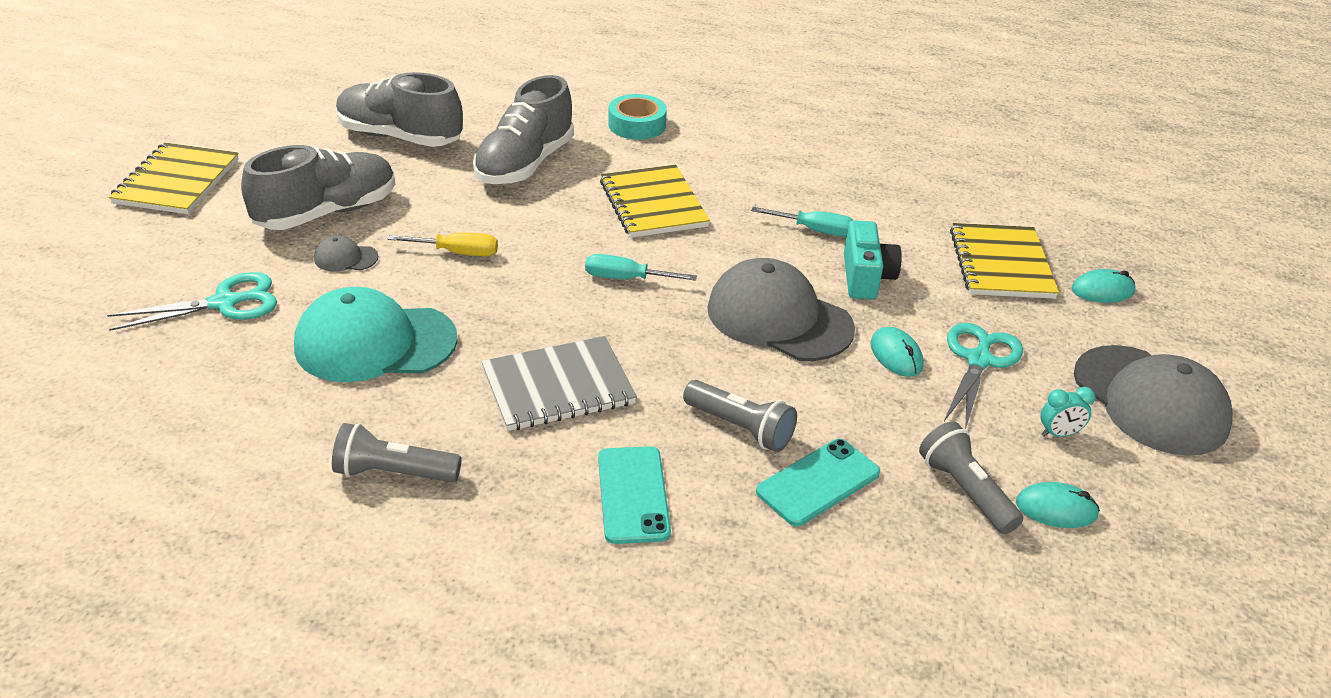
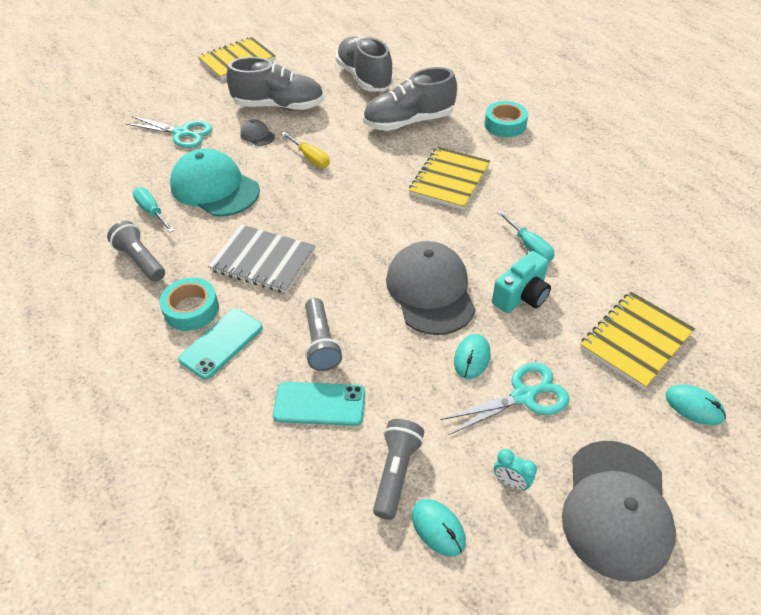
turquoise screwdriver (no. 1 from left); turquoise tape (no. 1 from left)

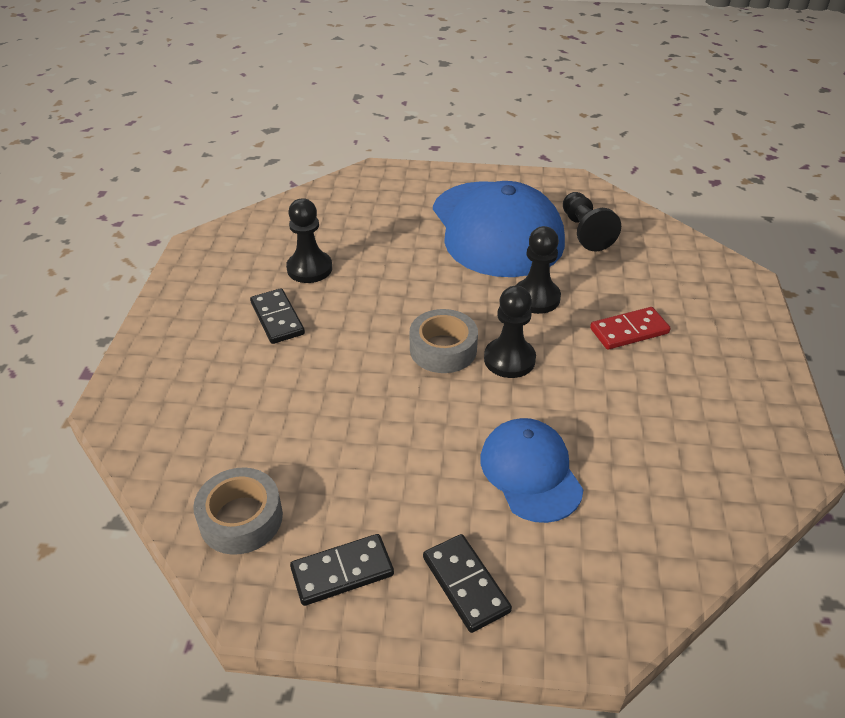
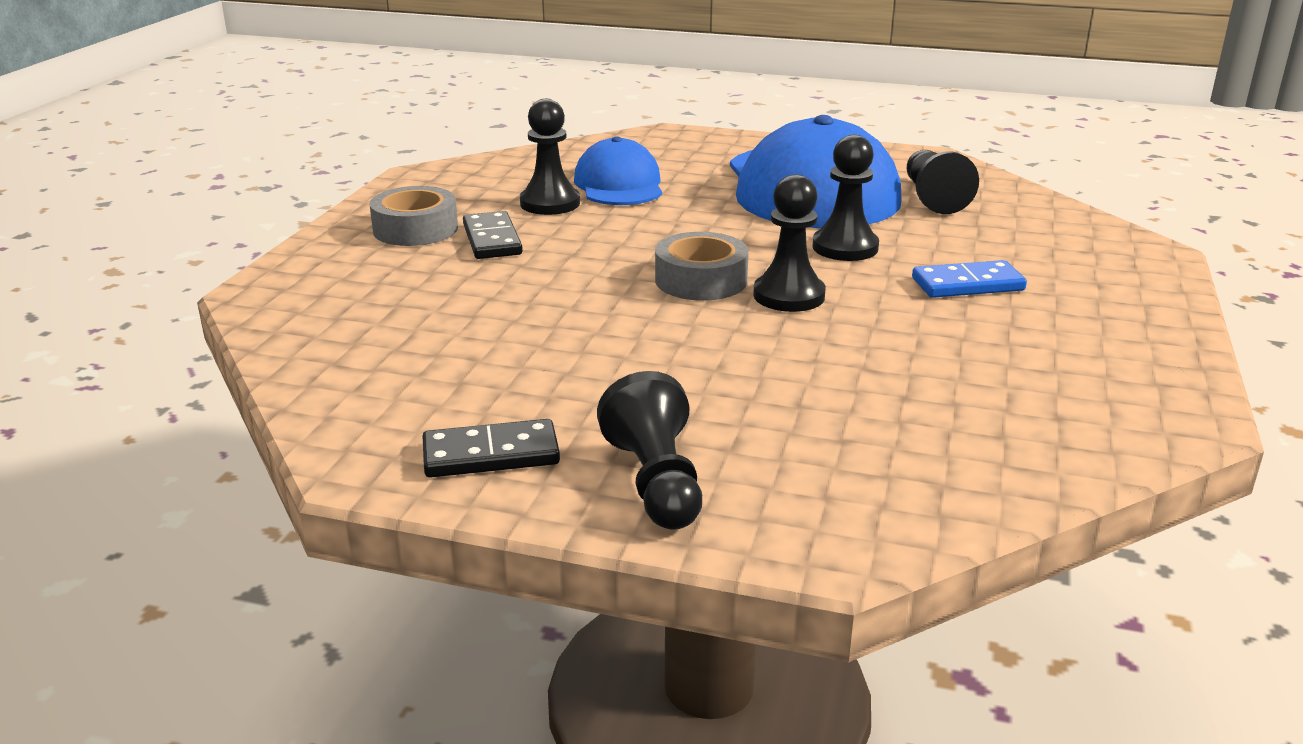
grey tape (no. 1 from left); blue cap (no. 1 from left); black pawn (no. 2 from left); blue domino

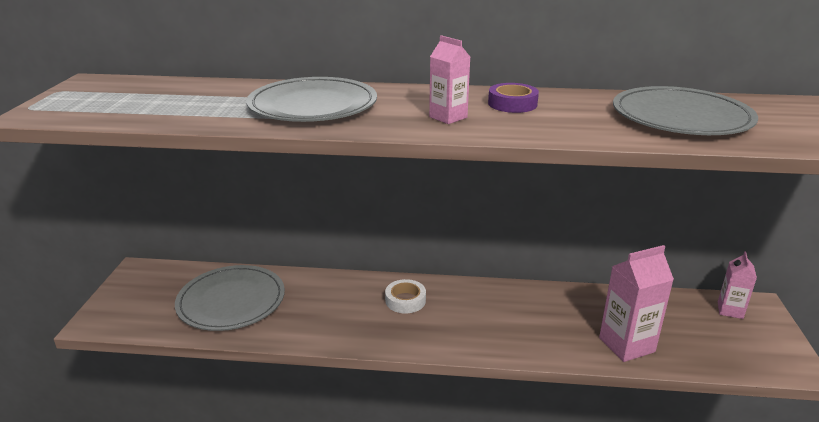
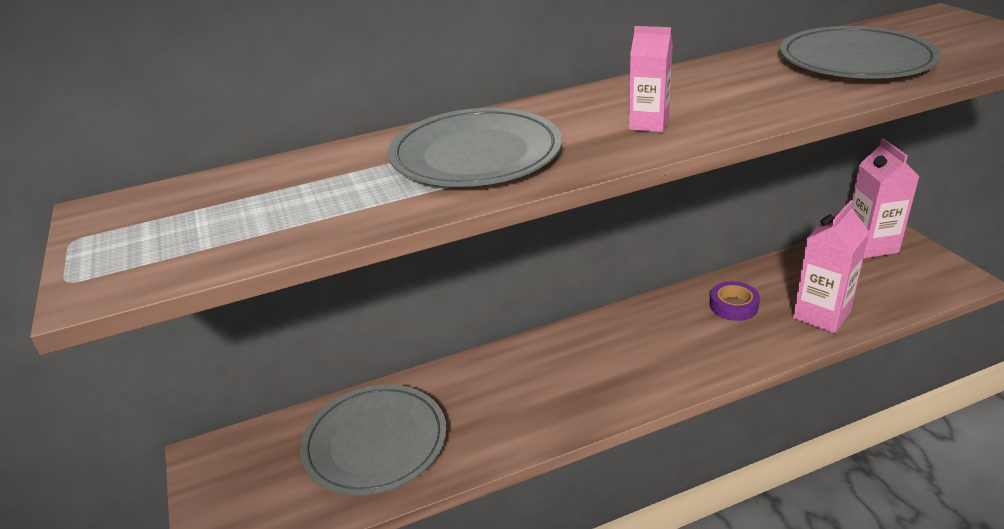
purple tape; pink carton (no. 3 from left); white tape

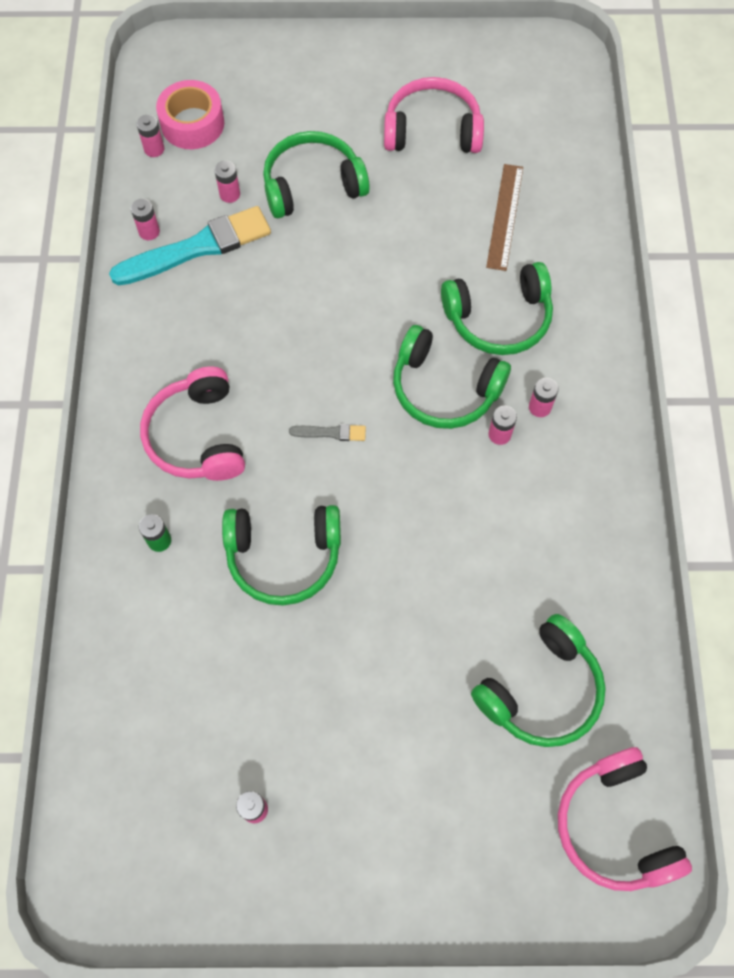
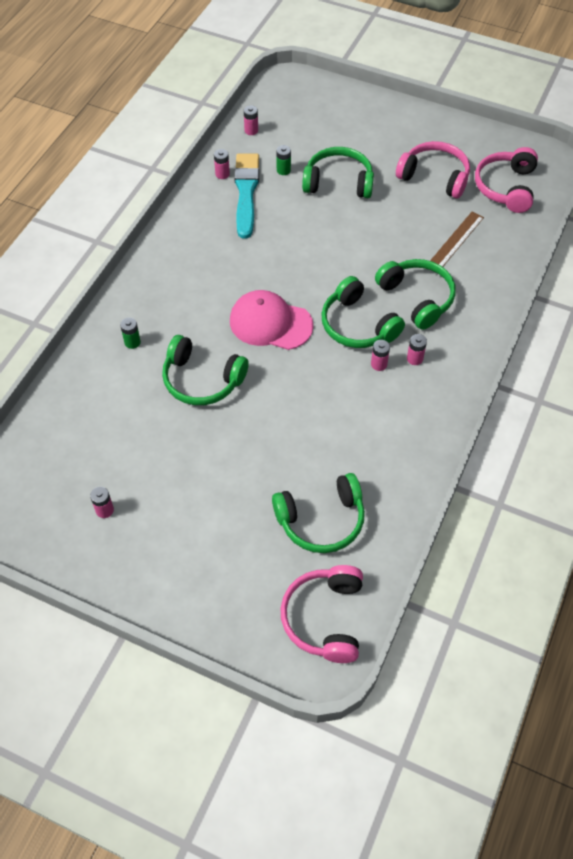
pink cap; turquoise brush; green battery (no. 2 from left); green headphones (no. 5 from left); pink headphones (no. 3 from left); pink tape

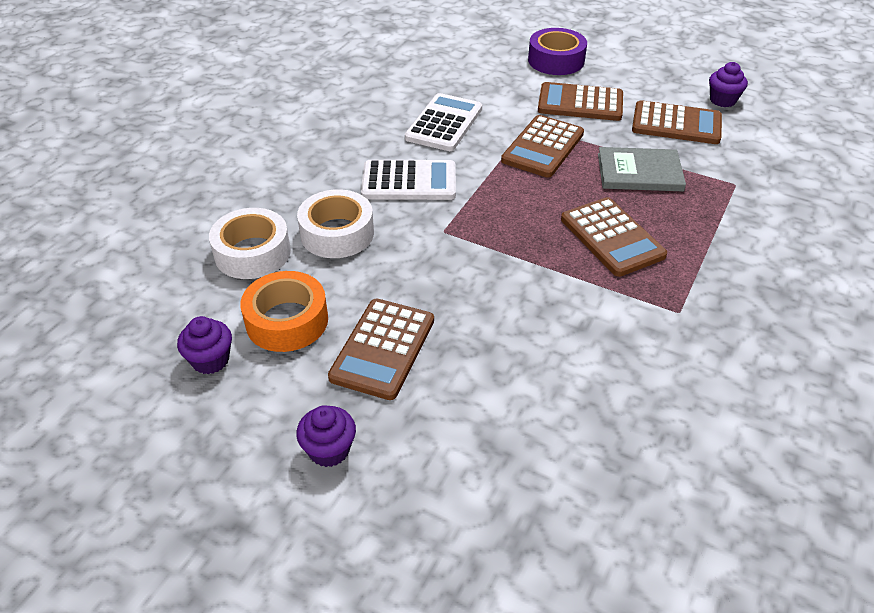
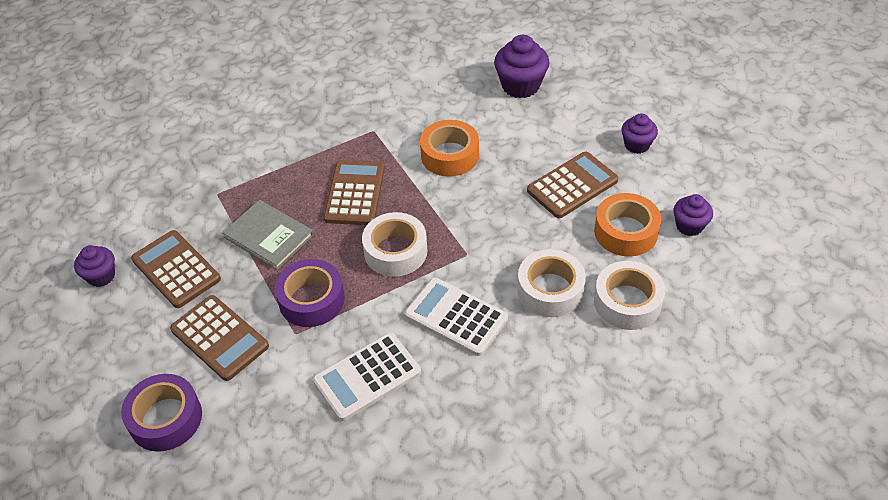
purple tape (no. 2 from left); white tape (no. 1 from left); orange tape (no. 1 from left); purple cupcake (no. 2 from left)

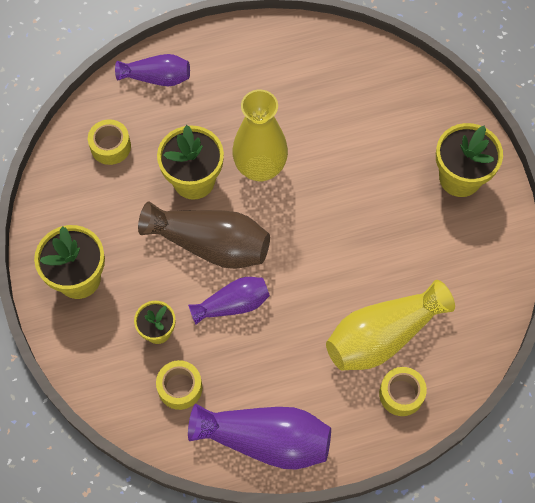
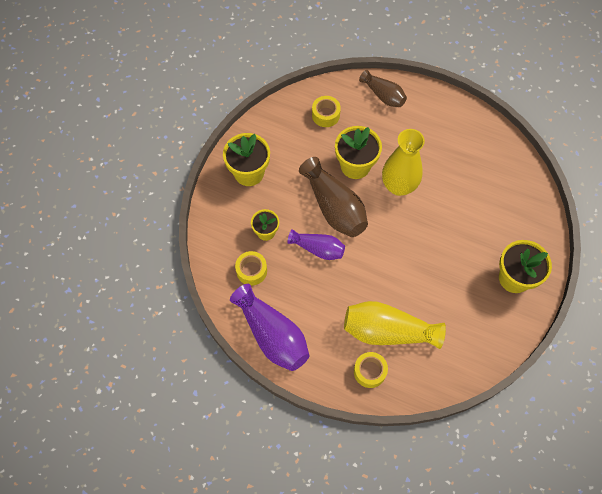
brown vase (no. 2 from left)

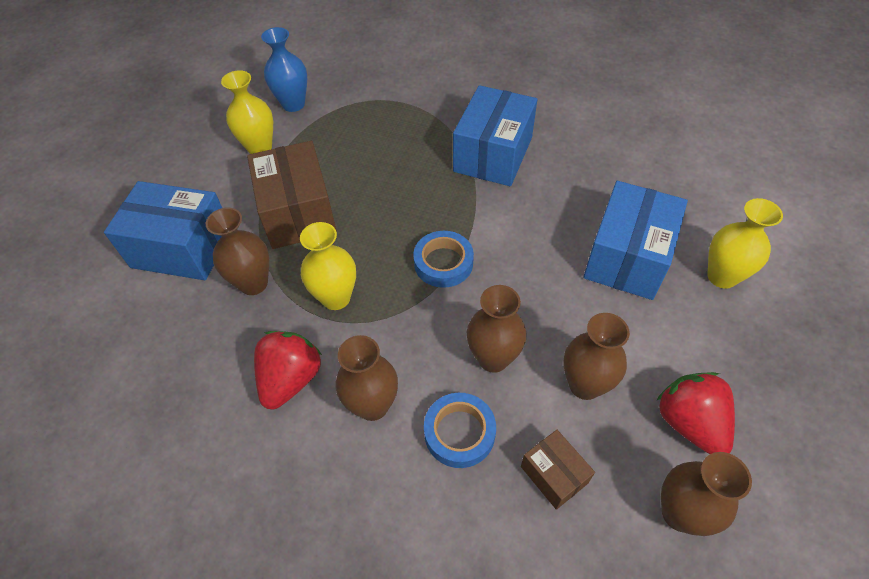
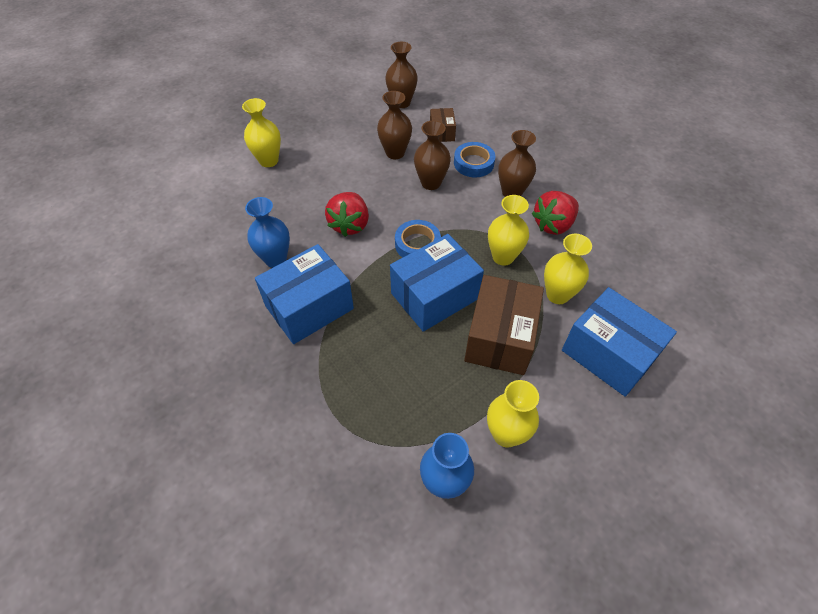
blue vase (no. 1 from left); red strawberry (no. 1 from left); blue box (no. 2 from left); yellow vase (no. 4 from left)

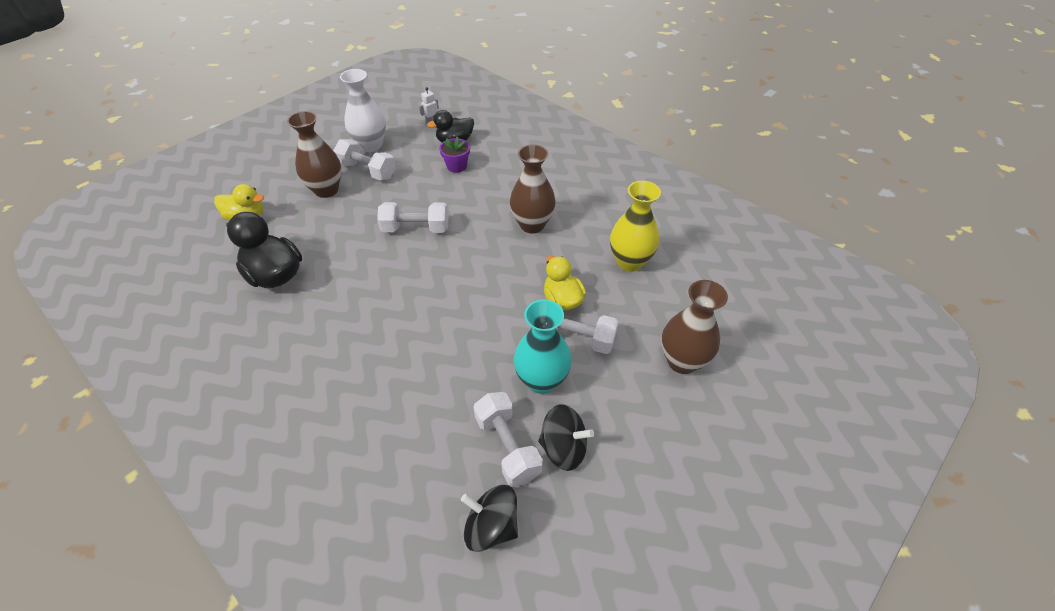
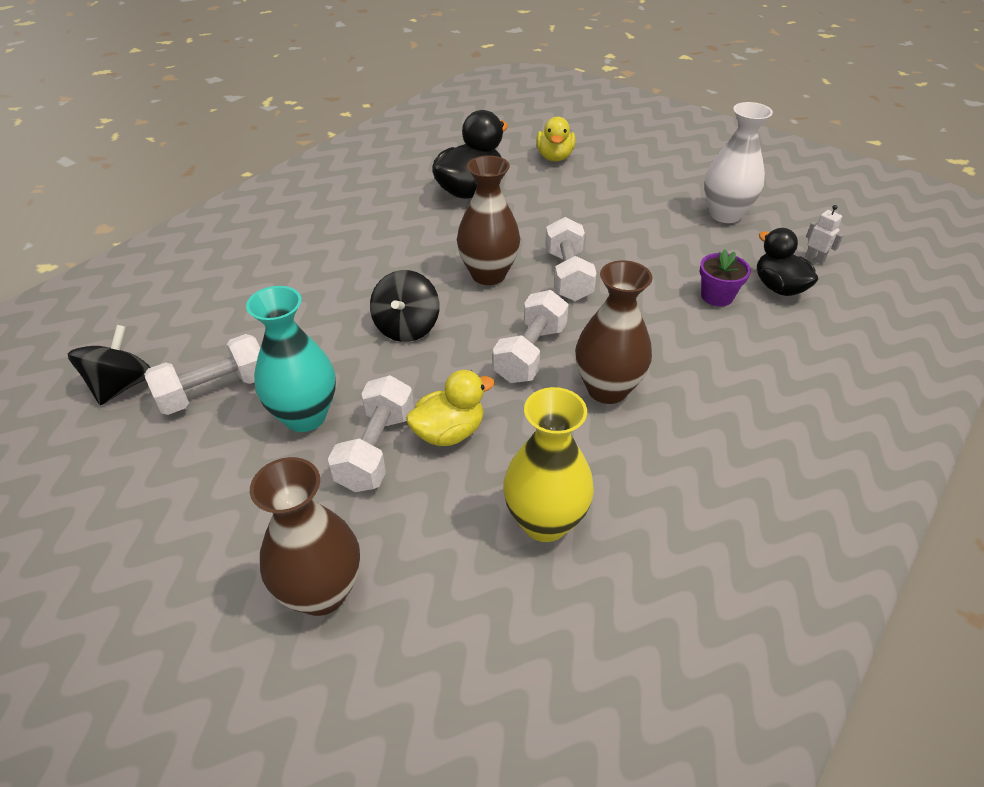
black spinning top (no. 2 from left); brown vase (no. 2 from left); white dumbbell (no. 3 from left)

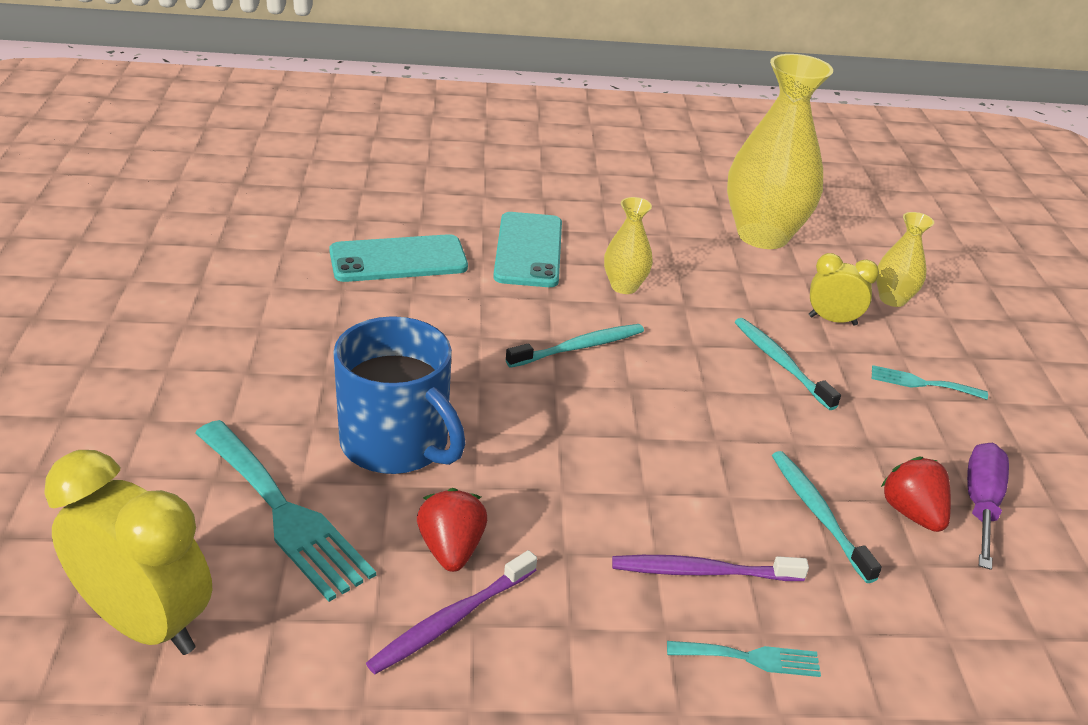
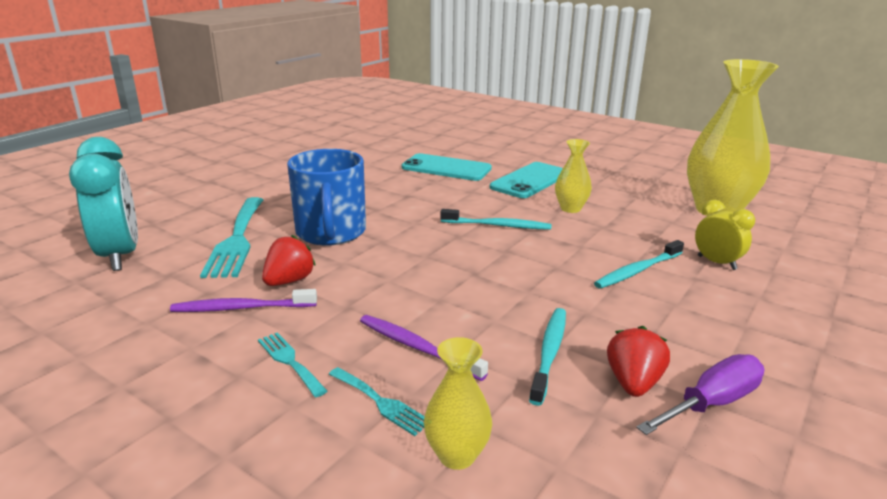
turquoise clock; turquoise fork (no. 2 from left); yellow vase (no. 1 from left); turquoise toothbrush (no. 3 from left)

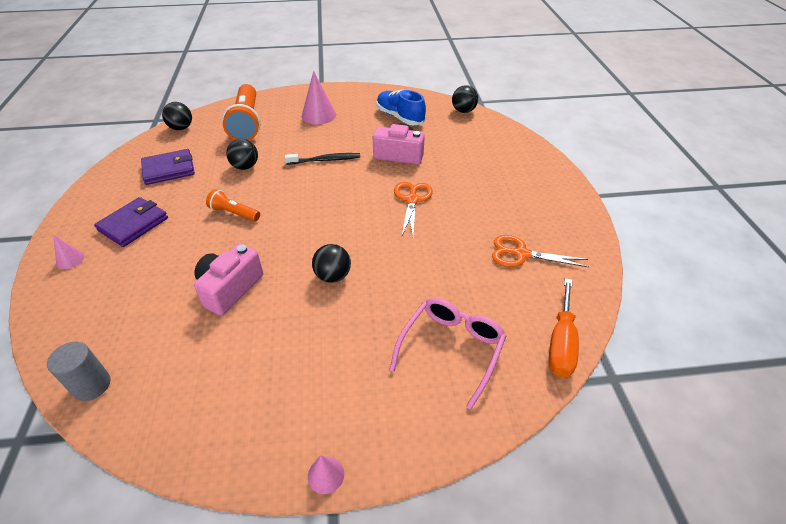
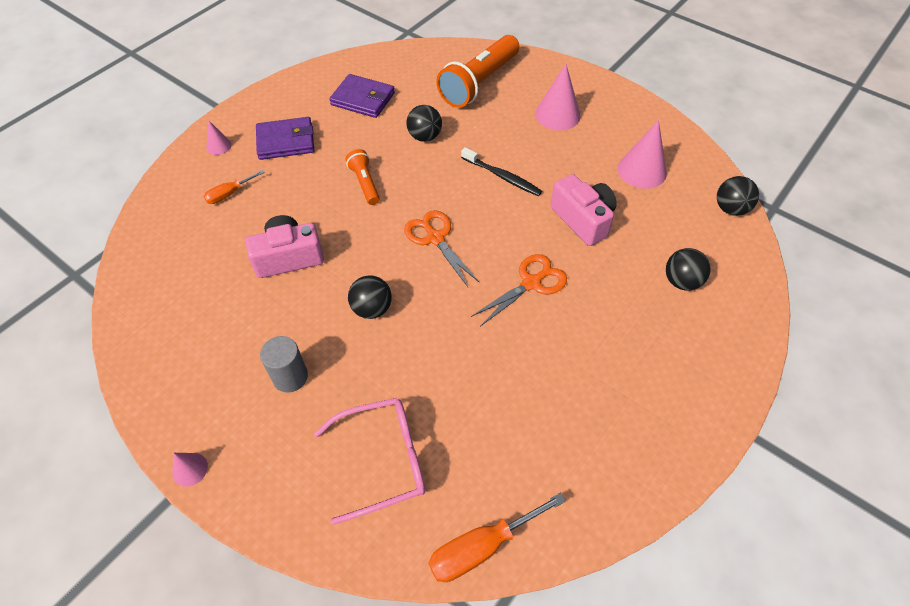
orange screwdriver (no. 1 from left); grey cylinder; orange scissors (no. 1 from left); pink cone (no. 4 from left); black ball (no. 3 from left)

